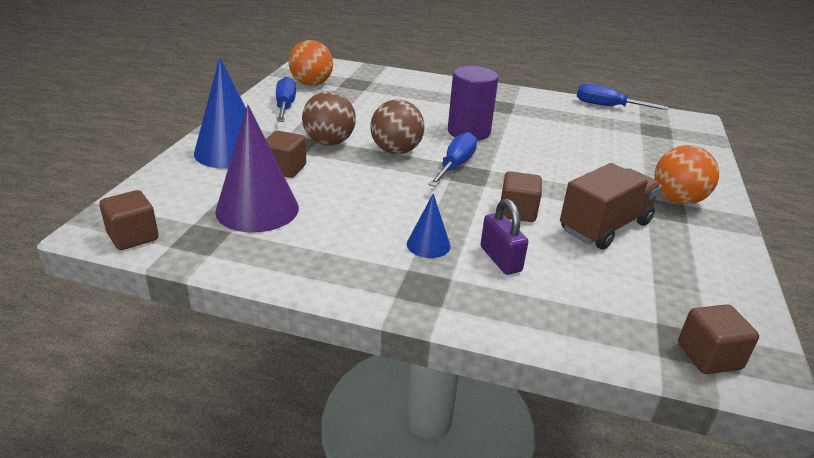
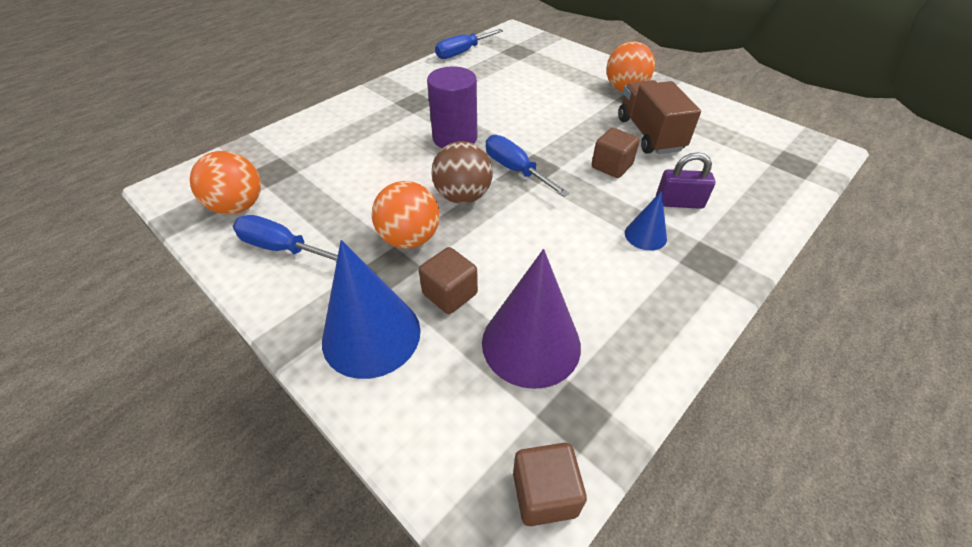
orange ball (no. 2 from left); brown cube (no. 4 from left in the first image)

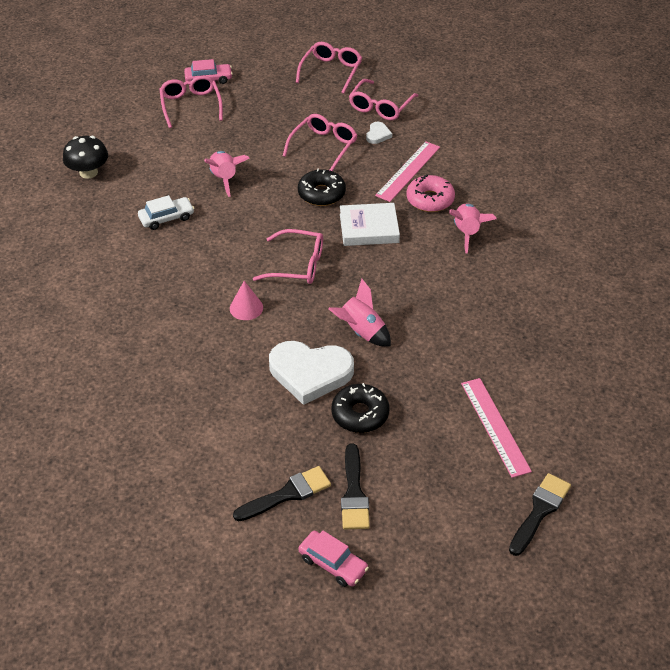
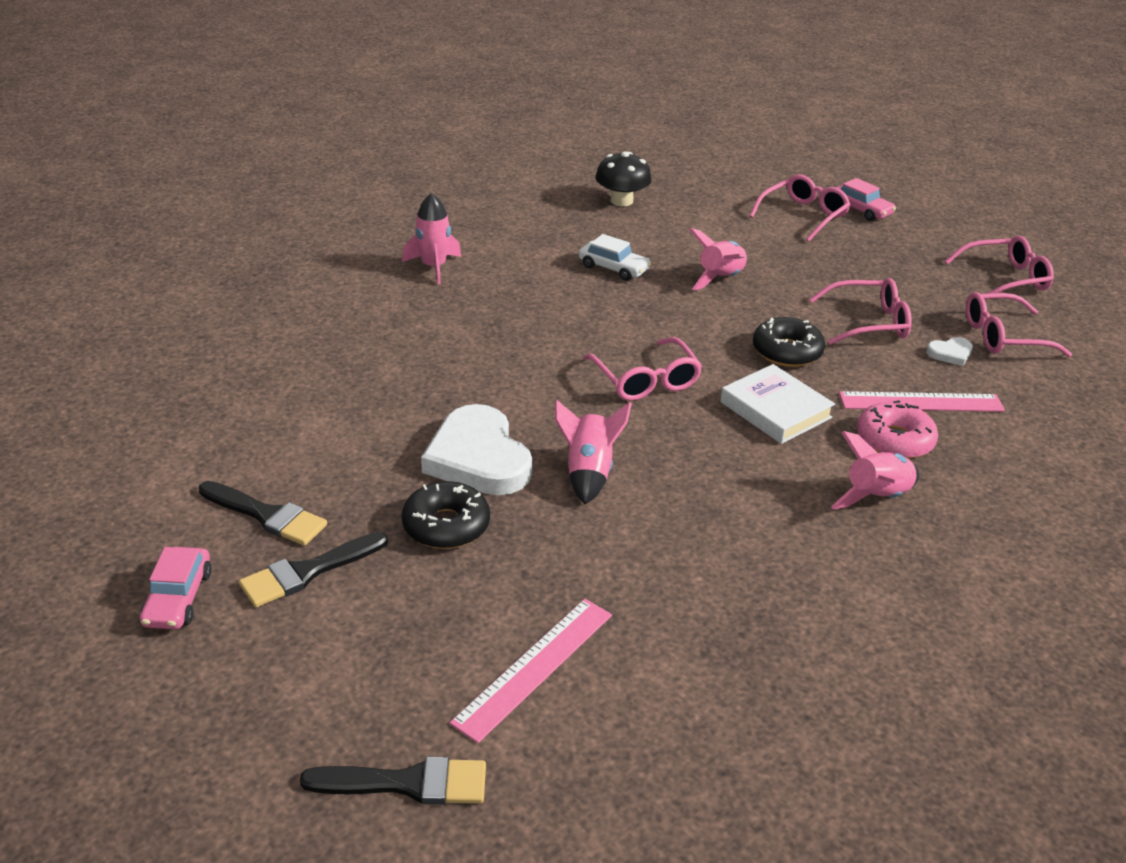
pink rocket (no. 1 from left); pink cone

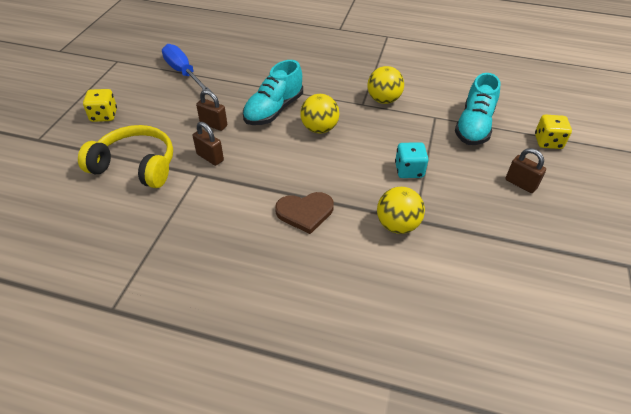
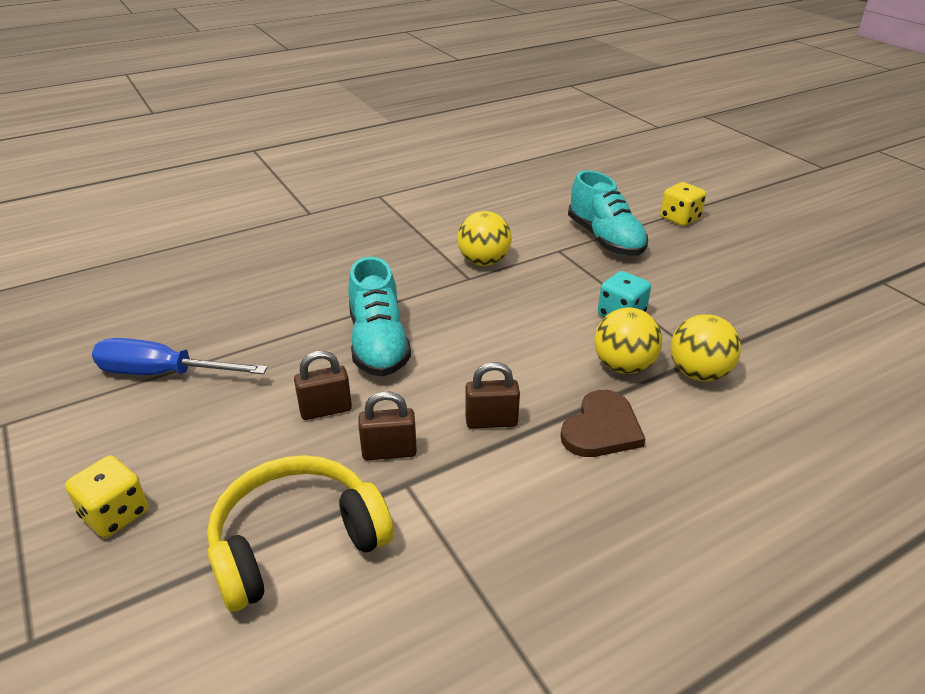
brown padlock (no. 3 from left); yellow ball (no. 2 from left)

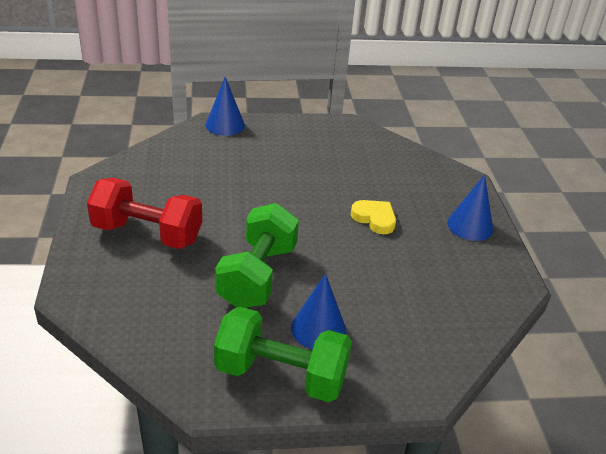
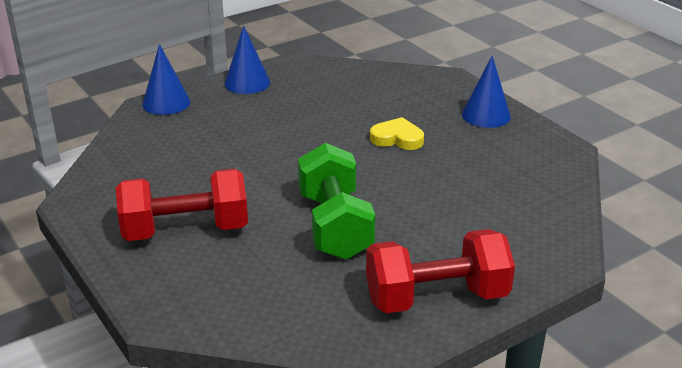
blue cone (no. 2 from left); red dumbbell (no. 2 from left)

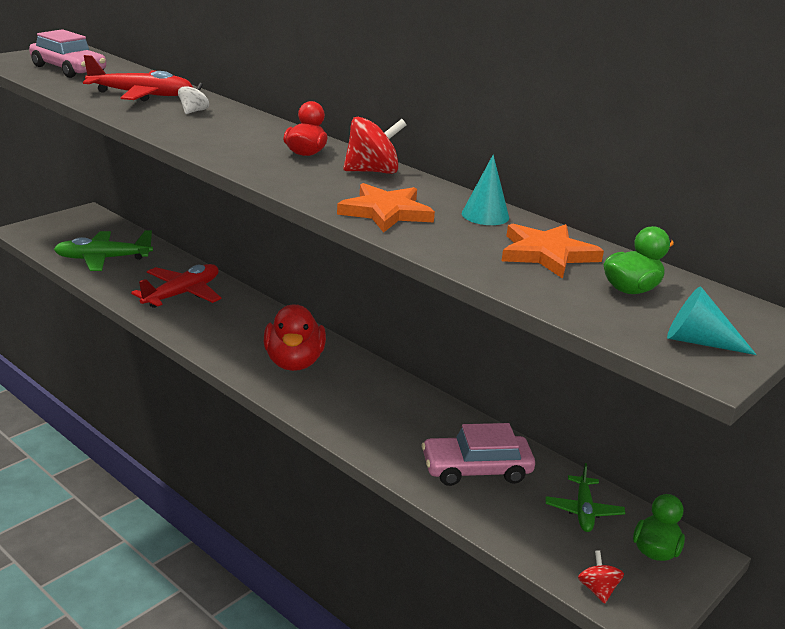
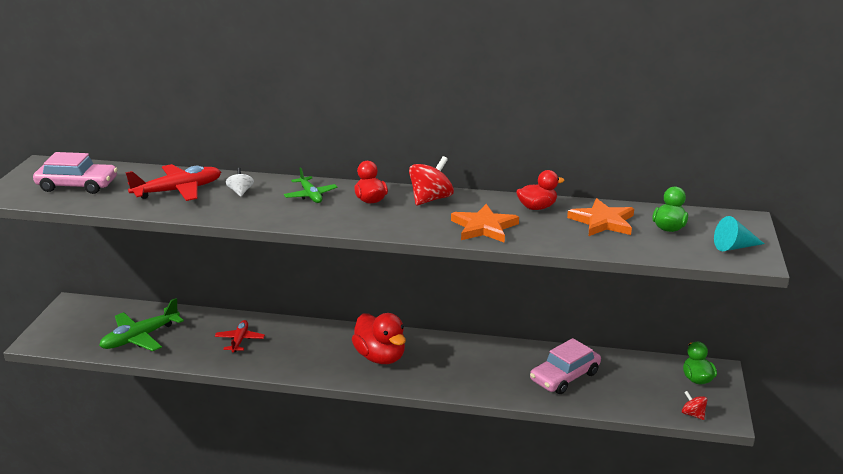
red plane (no. 2 from left); green plane (no. 2 from left); red duck (no. 3 from left)

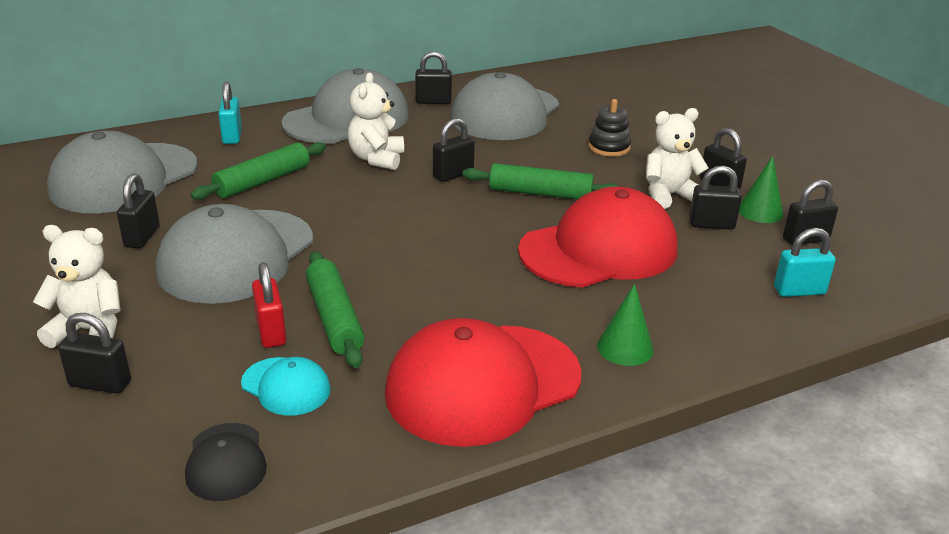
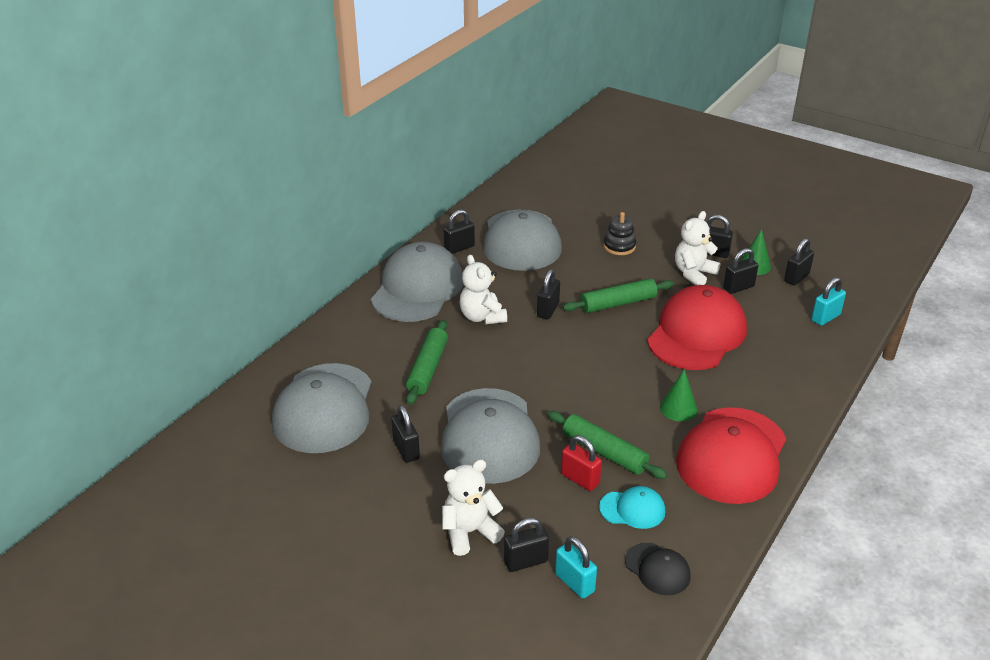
turquoise padlock (no. 1 from left); green cone (no. 1 from left)

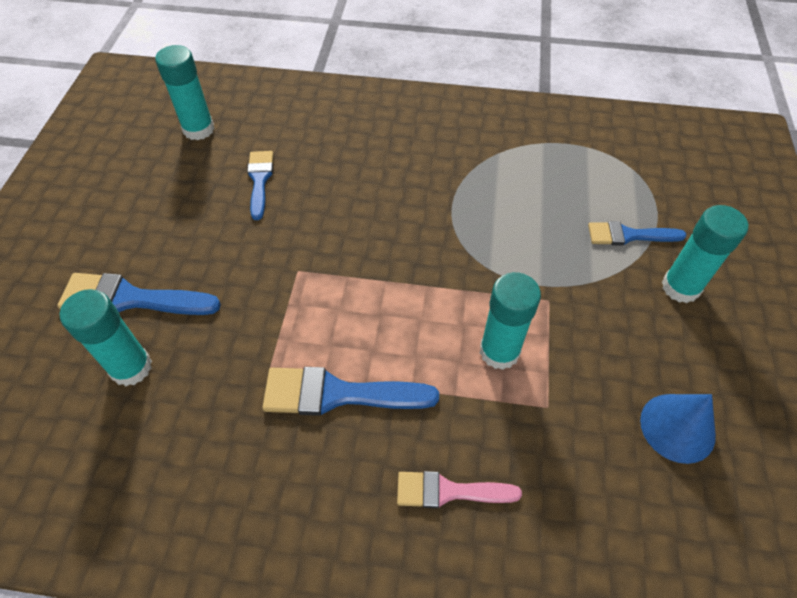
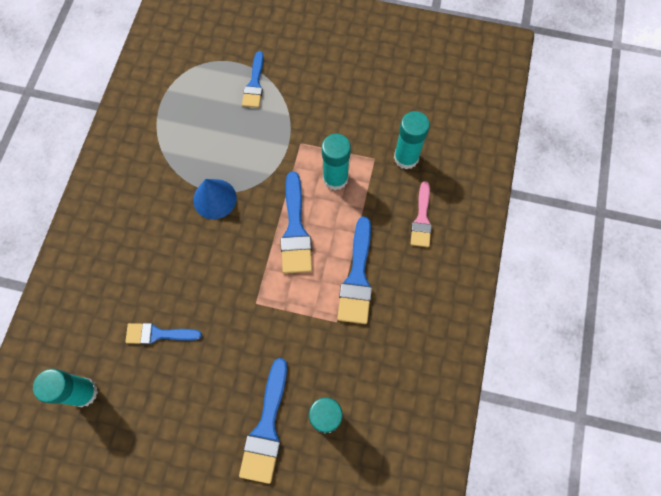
blue cone; blue brush (no. 4 from left); turquoise glue stick (no. 4 from left)

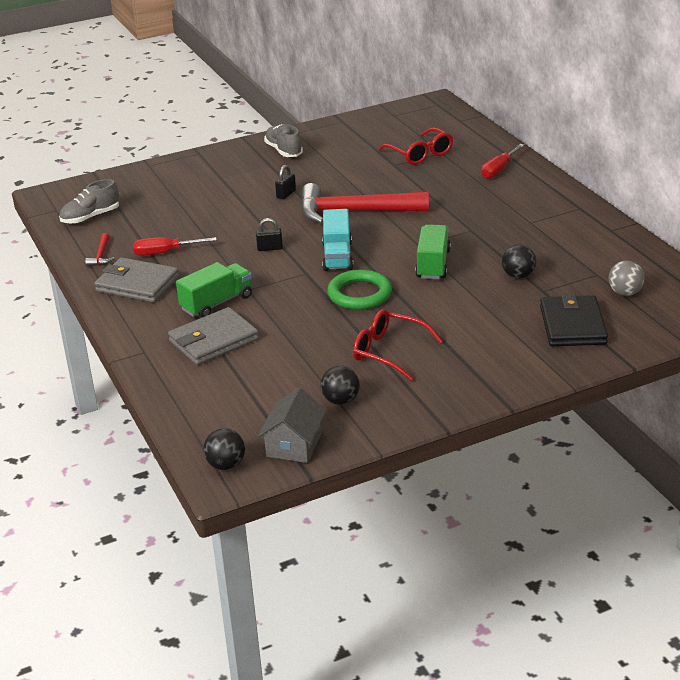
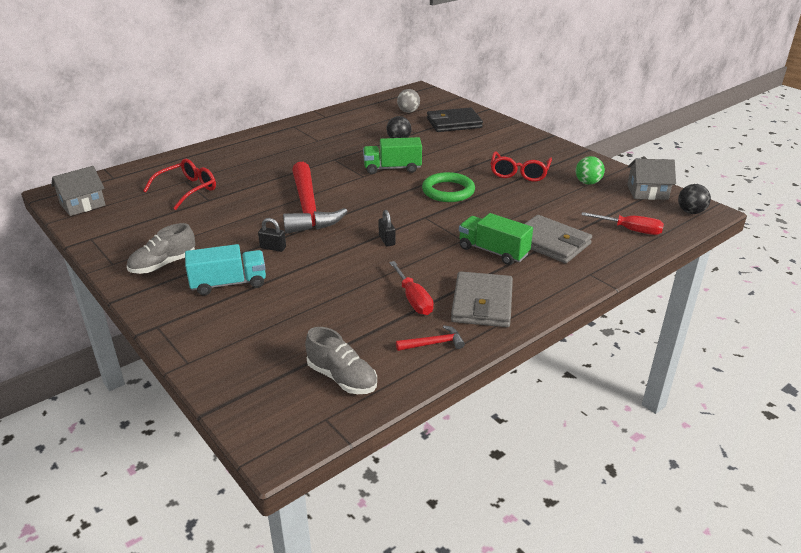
grey house (no. 1 from left); turquoise truck; green ball; red screwdriver (no. 2 from left)

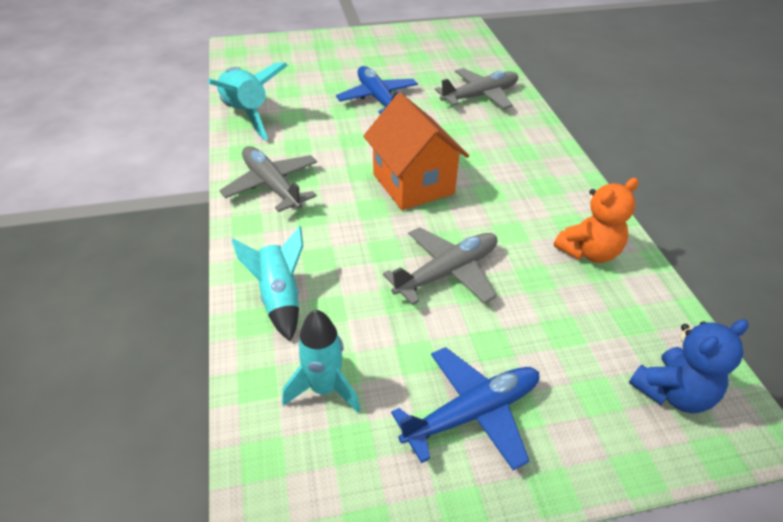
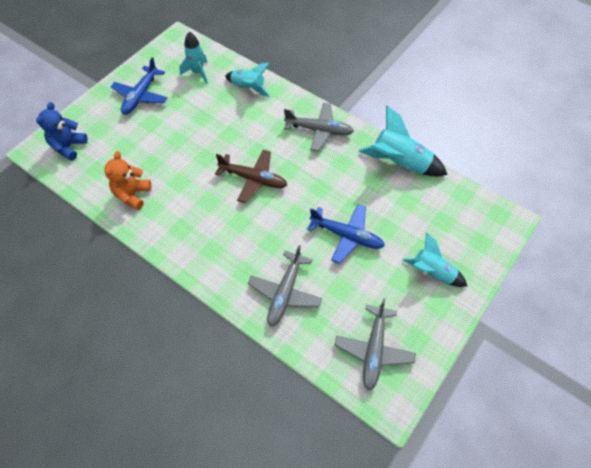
brown plane; grey plane (no. 3 from left); turquoise rocket (no. 4 from left)

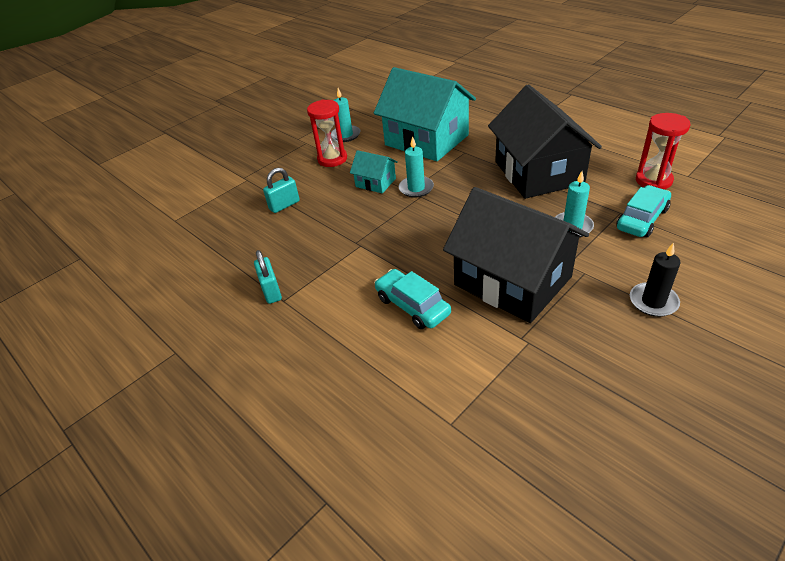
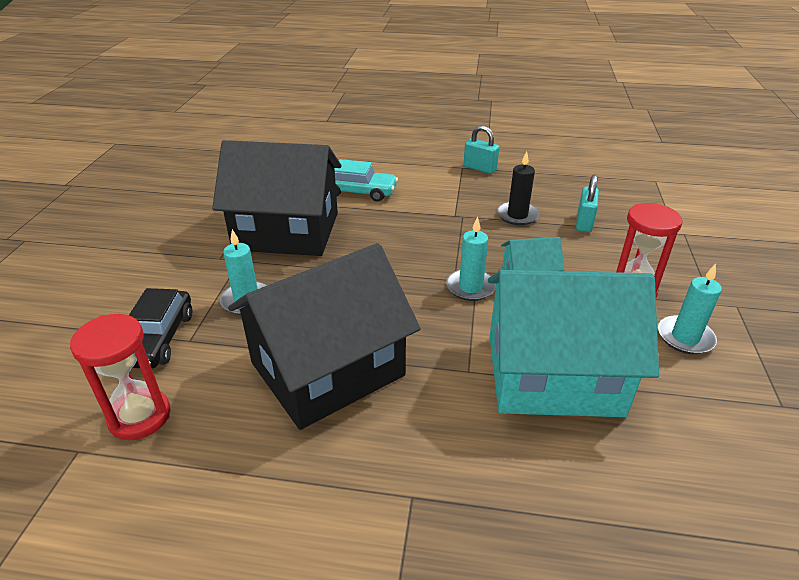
black car; black house (no. 2 from left); black candle

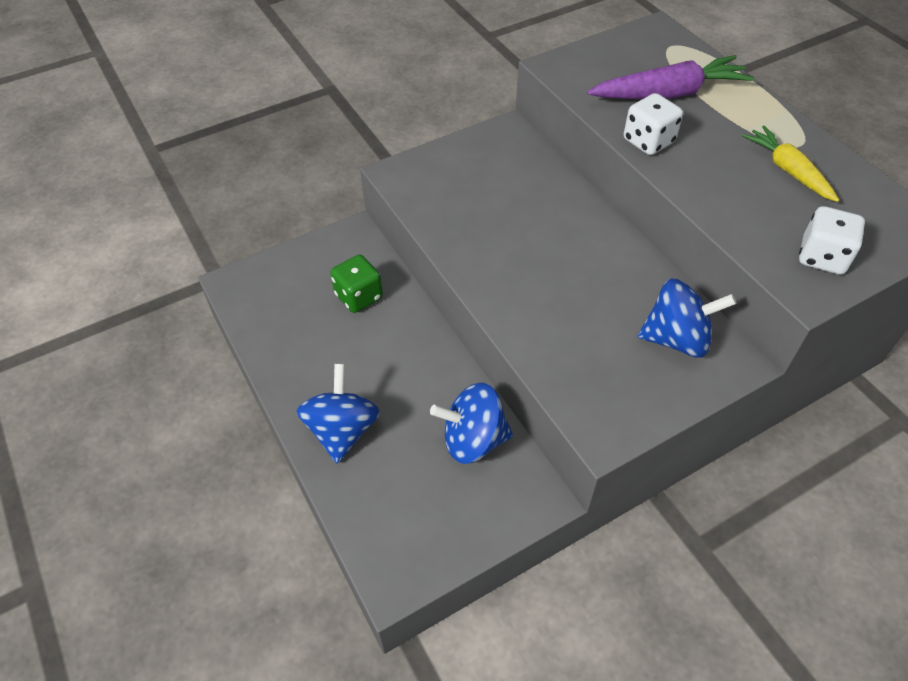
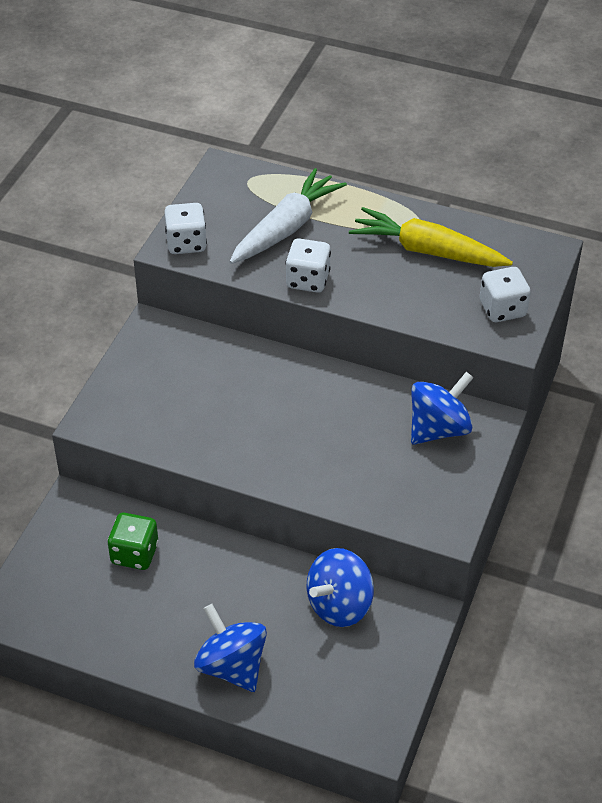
white dice (no. 1 from left); white carrot; yellow carrot

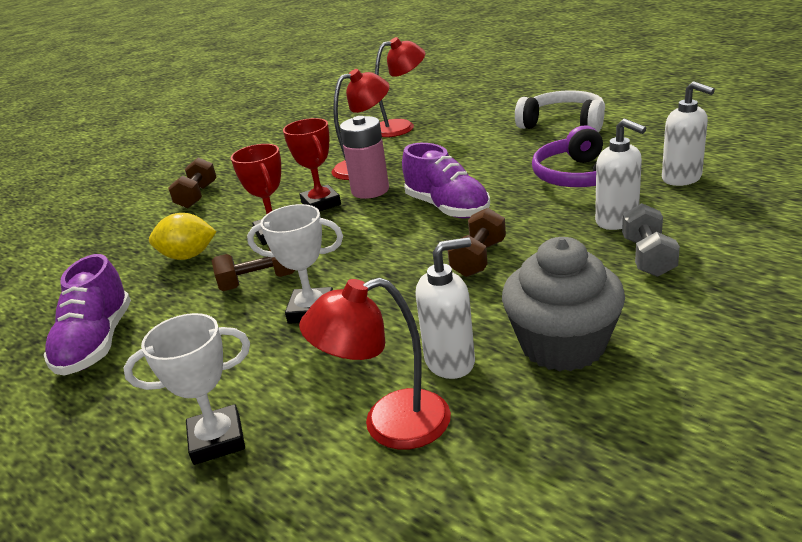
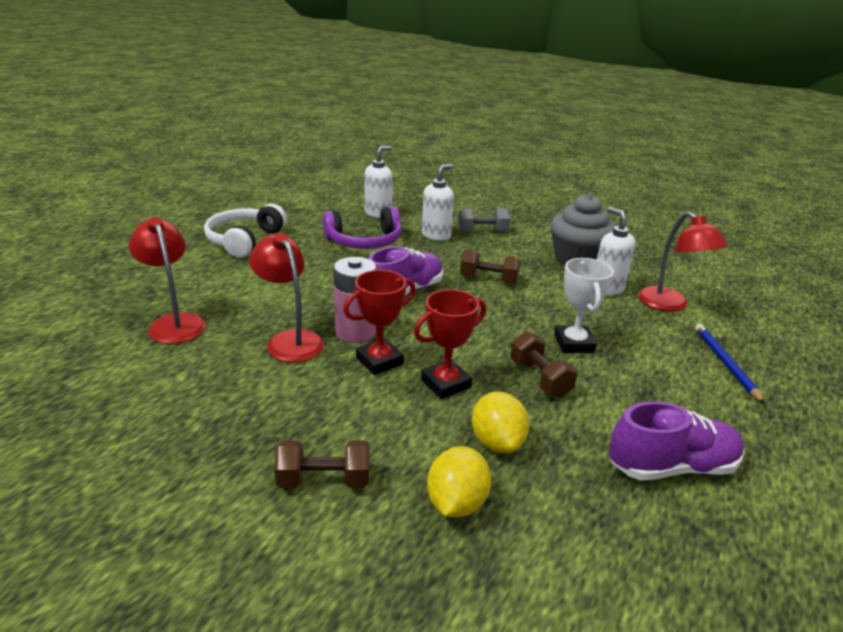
yellow lemon (no. 1 from left); blue pencil

